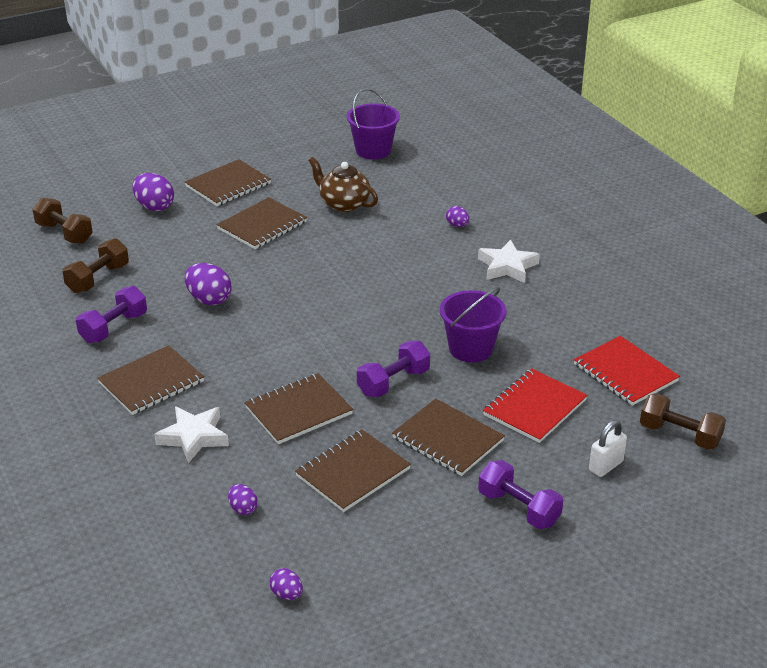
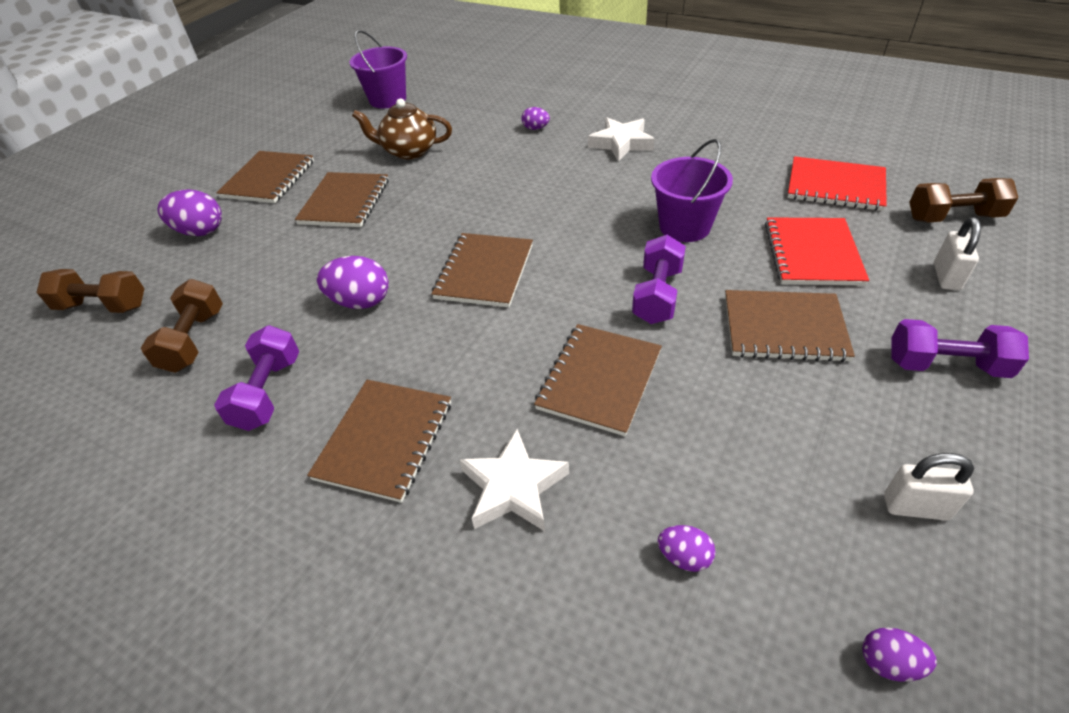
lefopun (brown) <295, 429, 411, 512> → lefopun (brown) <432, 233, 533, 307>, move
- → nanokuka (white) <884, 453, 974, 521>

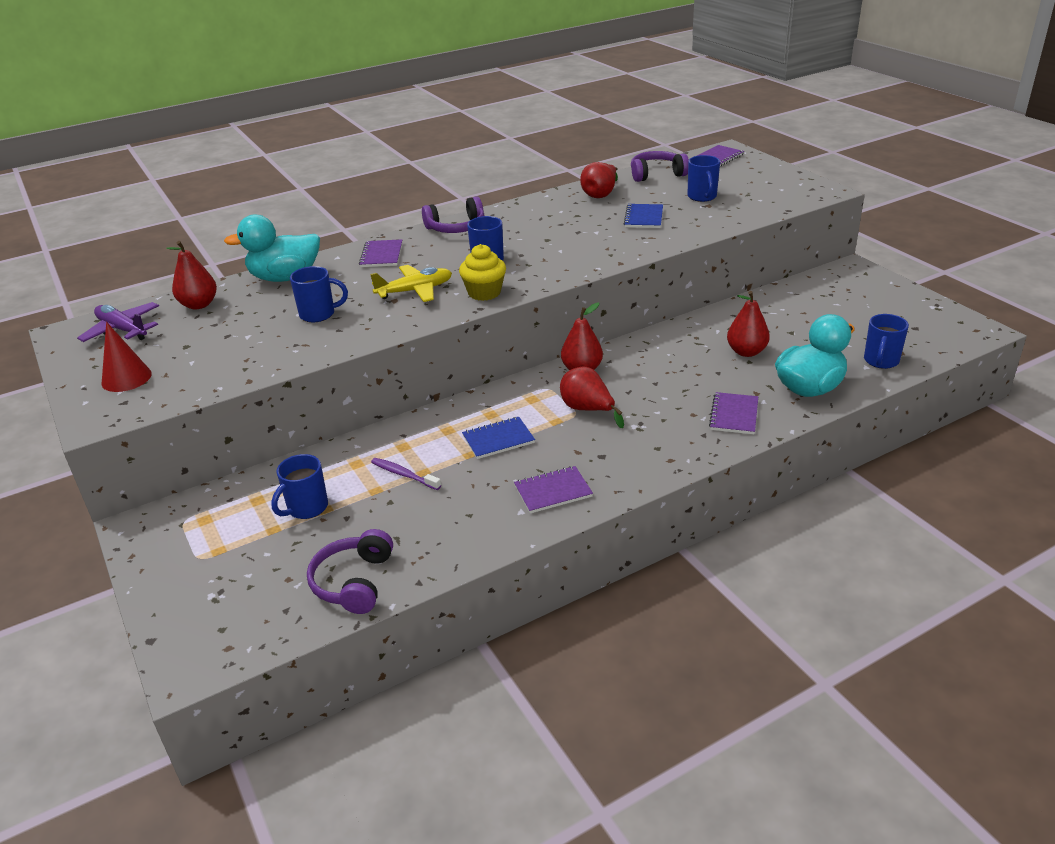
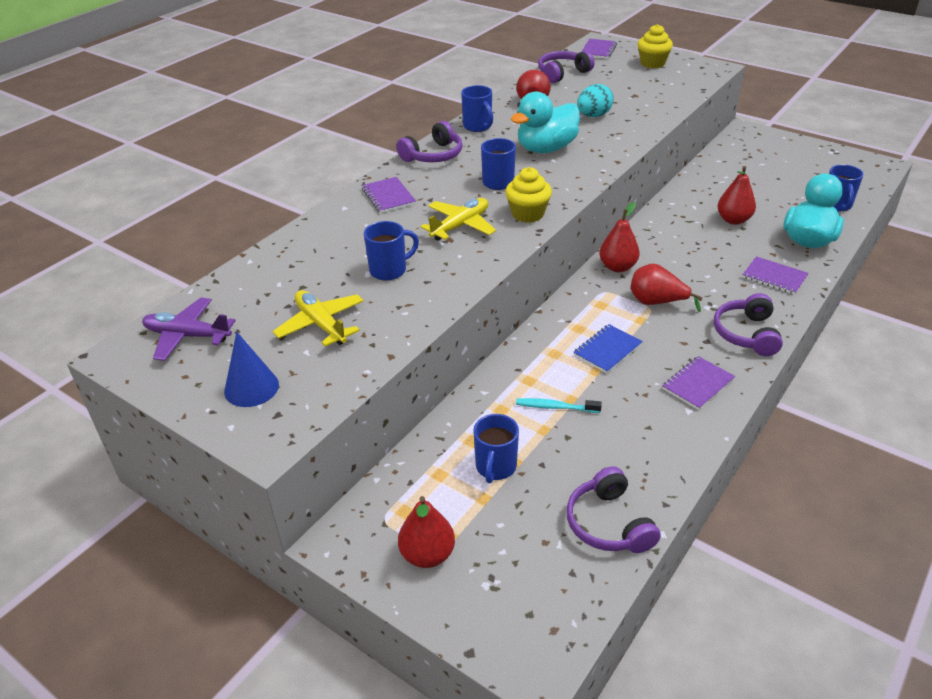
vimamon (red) <101, 322, 152, 392> → vimamon (blue) <224, 332, 279, 407>
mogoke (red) <166, 241, 217, 309> → mogoke (red) <398, 496, 455, 568>, move
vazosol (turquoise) <224, 214, 320, 282> → vazosol (turquoise) <511, 92, 580, 153>, move
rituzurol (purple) <371, 458, 441, 490> → rituzurol (turquoise) <516, 398, 602, 413>
lefopun (blue) <624, 204, 663, 228> → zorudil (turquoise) <577, 84, 614, 117>
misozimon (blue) <688, 155, 720, 202> → misozimon (blue) <461, 85, 493, 132>, move
lefopun (purple) <709, 392, 758, 434> → lefopun (purple) <743, 256, 809, 295>, 45 degrees counterclockwise
- → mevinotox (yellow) <273, 290, 364, 346>
- → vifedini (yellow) <638, 24, 673, 68>
- → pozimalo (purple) <714, 293, 783, 356>

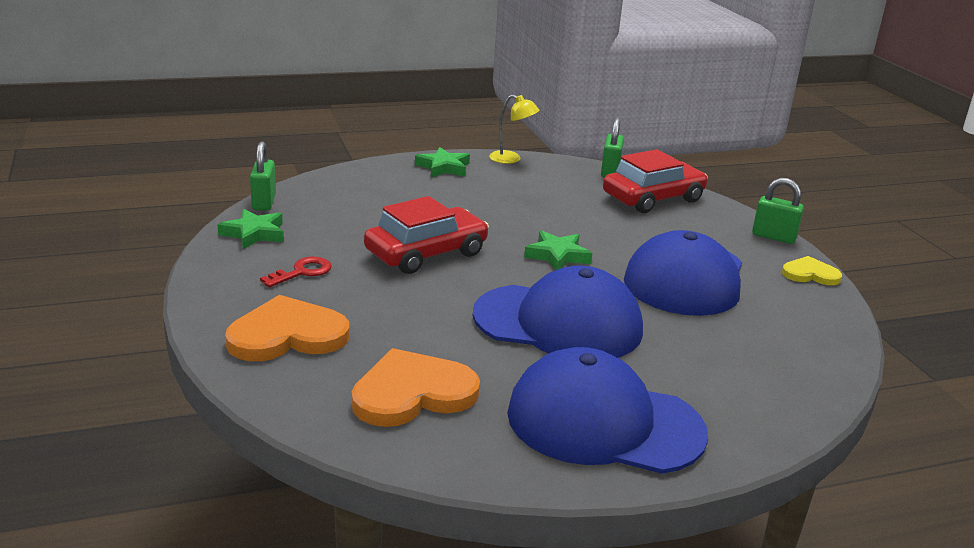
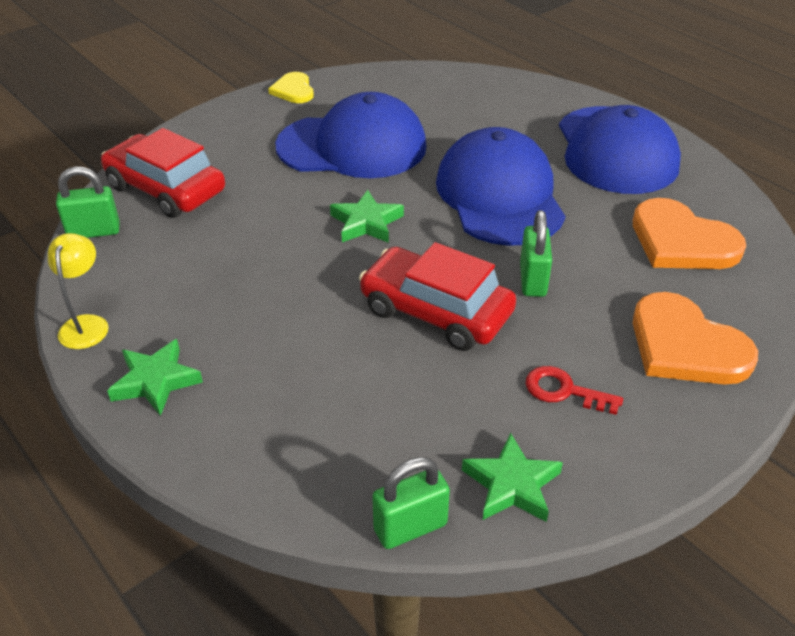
nanokuka (green) <752, 178, 804, 244> → nanokuka (green) <520, 210, 552, 297>, move

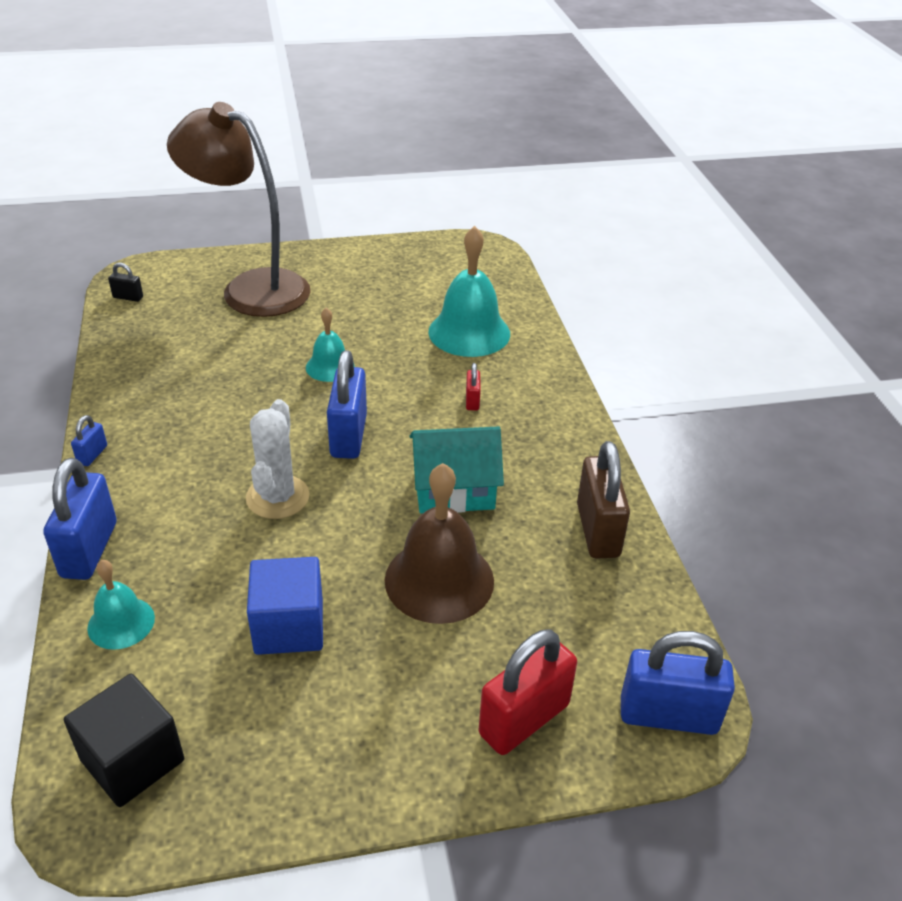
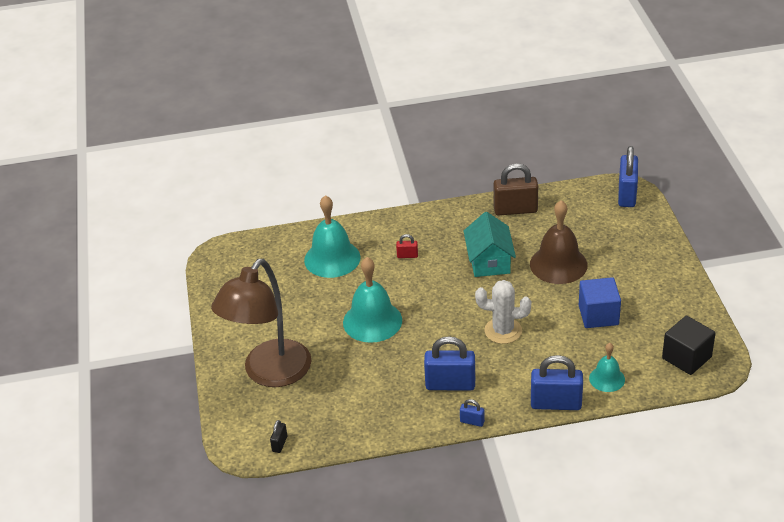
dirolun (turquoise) <306, 308, 345, 382> → dirolun (turquoise) <343, 257, 402, 343>, x1.78
nanokuka (blue) <327, 350, 367, 459> → nanokuka (blue) <424, 336, 475, 391>, move
nanokuka (red) <479, 629, 577, 755> → -

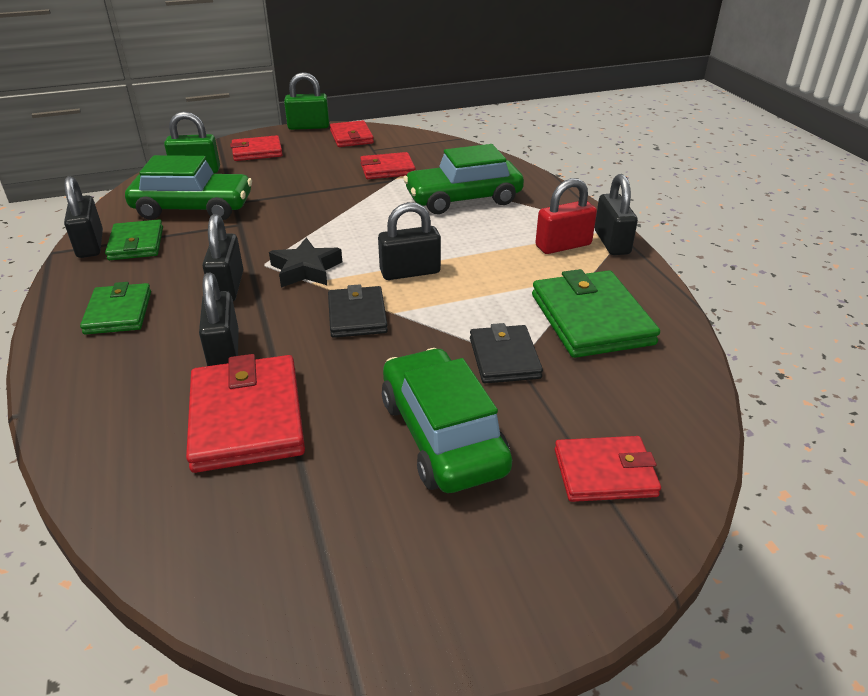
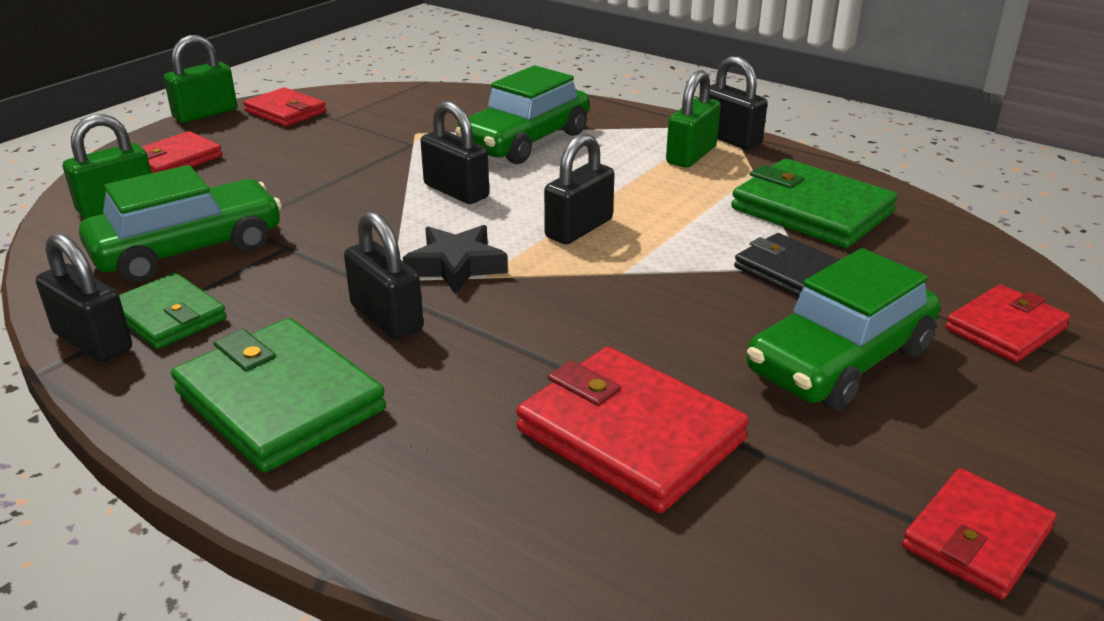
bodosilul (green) <80, 282, 151, 335> → bodosilul (green) <171, 318, 386, 473>, x1.61
nanokuka (black) <199, 273, 239, 366> → nanokuka (black) <420, 101, 489, 204>, move
bodosilul (black) <328, 284, 388, 338> → -
bodosilul (red) <360, 152, 416, 179> → bodosilul (red) <902, 468, 1057, 599>, move
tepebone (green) <382, 348, 512, 493> → tepebone (green) <746, 248, 940, 411>, 75 degrees counterclockwise
nanokuka (red) <535, 178, 597, 254> → nanokuka (green) <666, 70, 721, 168>

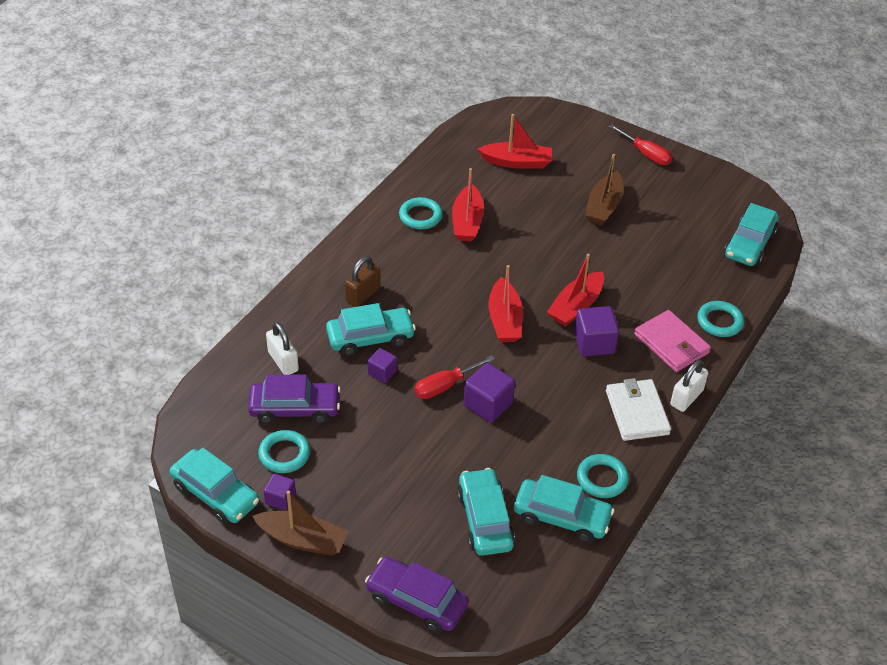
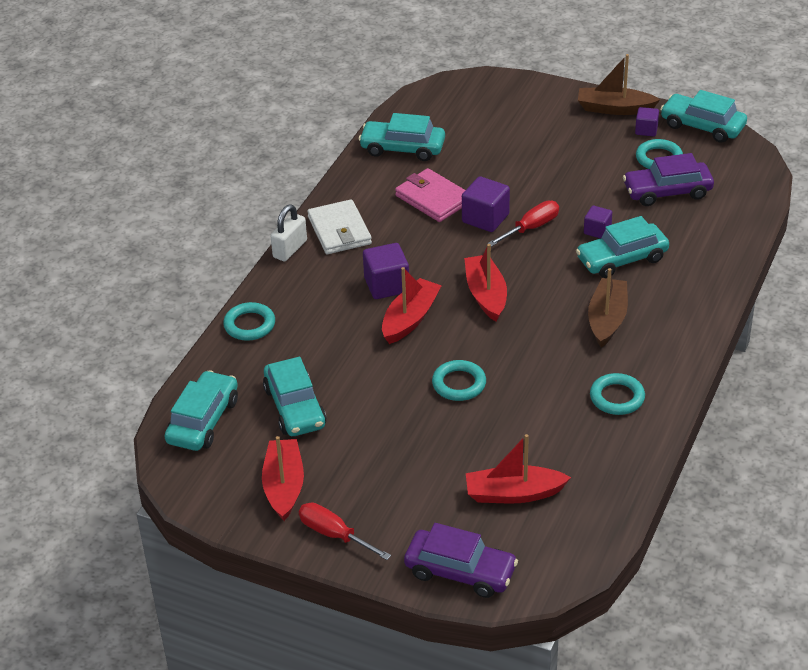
nanokuka (white) <266, 322, 299, 375> → -
nanokuka (brown) <345, 256, 381, 307> → -
tepebone (purple) <365, 557, 469, 633> → tepebone (purple) <404, 523, 518, 598>, move
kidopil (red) <452, 168, 484, 242> → kidopil (red) <262, 436, 304, 521>, move
tepebone (turquoise) <457, 468, 515, 556> → tepebone (turquoise) <263, 357, 327, 436>, move
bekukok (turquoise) <577, 454, 629, 498> → bekukok (turquoise) <432, 360, 486, 401>, move
kidopil (brown) <585, 154, 623, 226> → kidopil (brown) <588, 268, 628, 347>, move
bodosilul (pink) <634, 310, 711, 372> → bodosilul (pink) <395, 168, 465, 222>, move

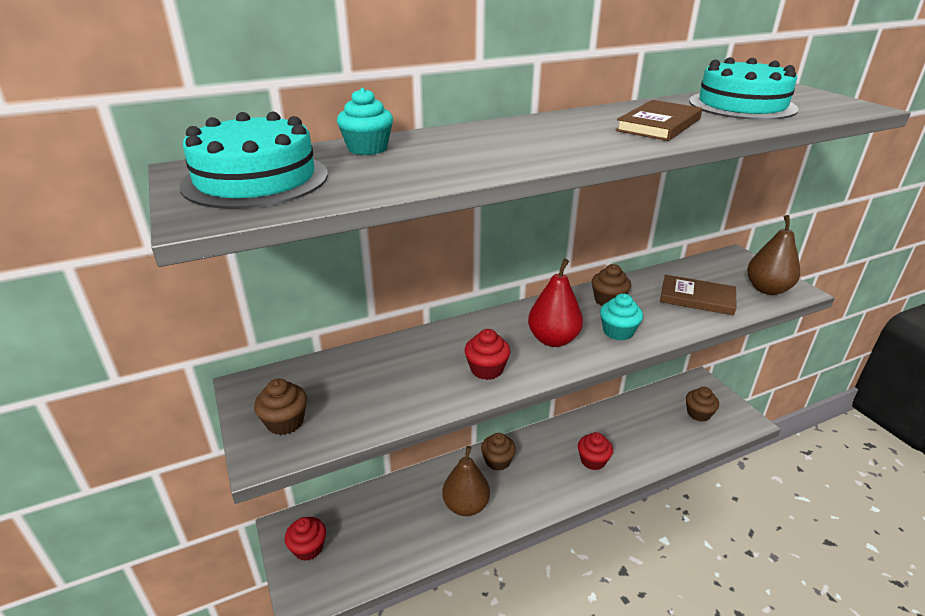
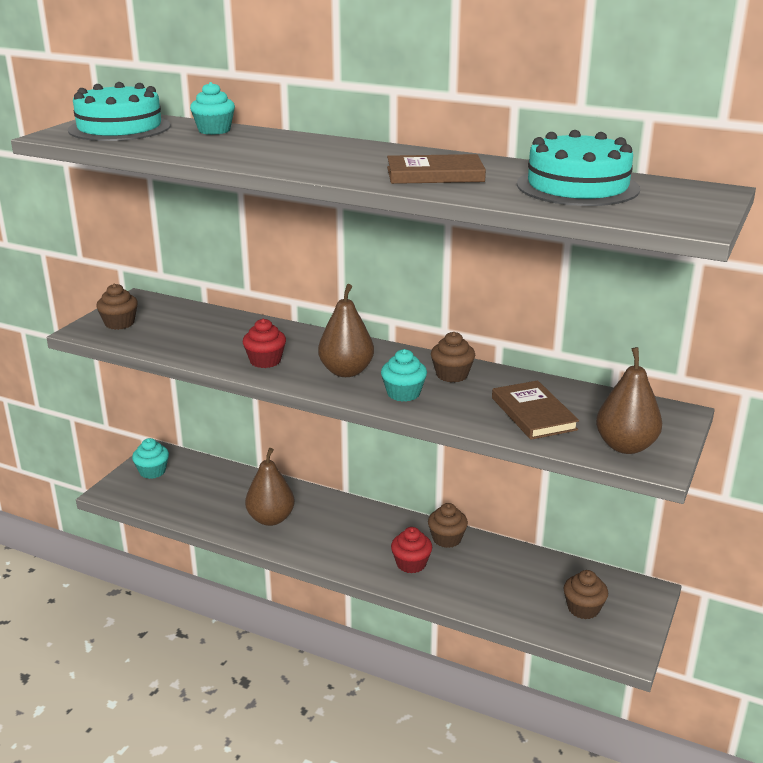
vifedini (red) <285, 517, 326, 561> → vifedini (turquoise) <132, 438, 169, 479>
vifedini (brown) <481, 433, 516, 471> → vifedini (brown) <428, 503, 468, 548>, move
mogoke (red) <528, 259, 583, 347> → mogoke (brown) <318, 284, 374, 377>

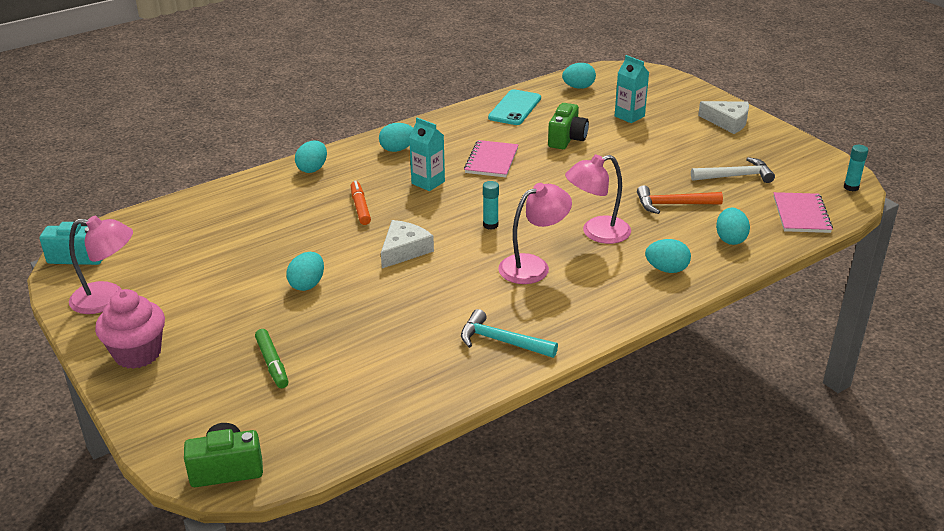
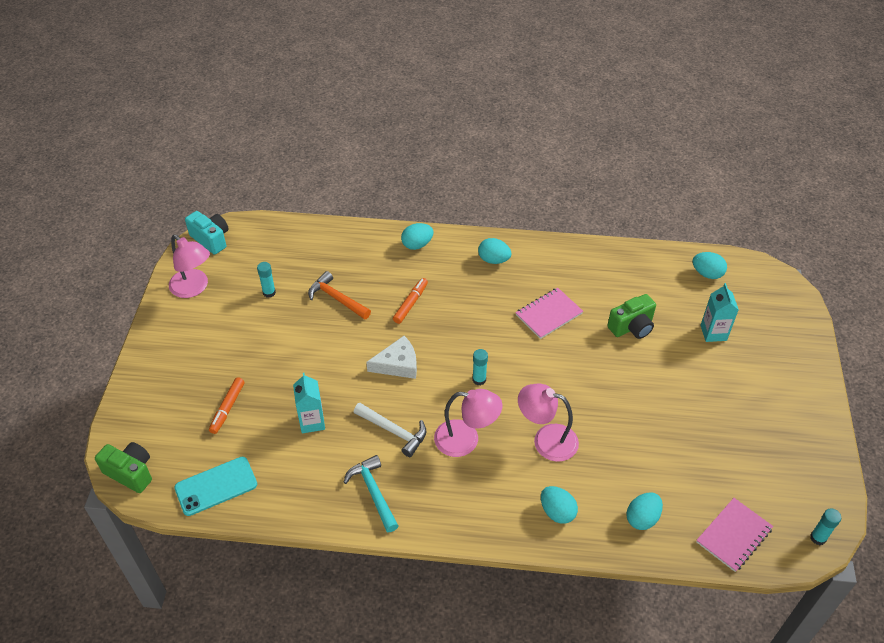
vifedini (pink) <95, 289, 165, 369> → -
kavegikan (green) <255, 329, 289, 388> → kavegikan (orange) <209, 377, 245, 434>
zorudil (turquoise) <286, 252, 324, 291> → -
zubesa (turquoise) <409, 118, 445, 191> → zubesa (turquoise) <293, 373, 325, 433>, move
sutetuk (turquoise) <488, 89, 541, 125> → sutetuk (turquoise) <174, 457, 257, 516>, move
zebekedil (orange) <637, 185, 723, 214> → zebekedil (orange) <308, 271, 371, 320>, move
zebekedil (white) <691, 157, 775, 183> → zebekedil (white) <354, 403, 426, 457>, move
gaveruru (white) <698, 101, 749, 134> → -
- → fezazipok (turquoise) <257, 262, 276, 298>

